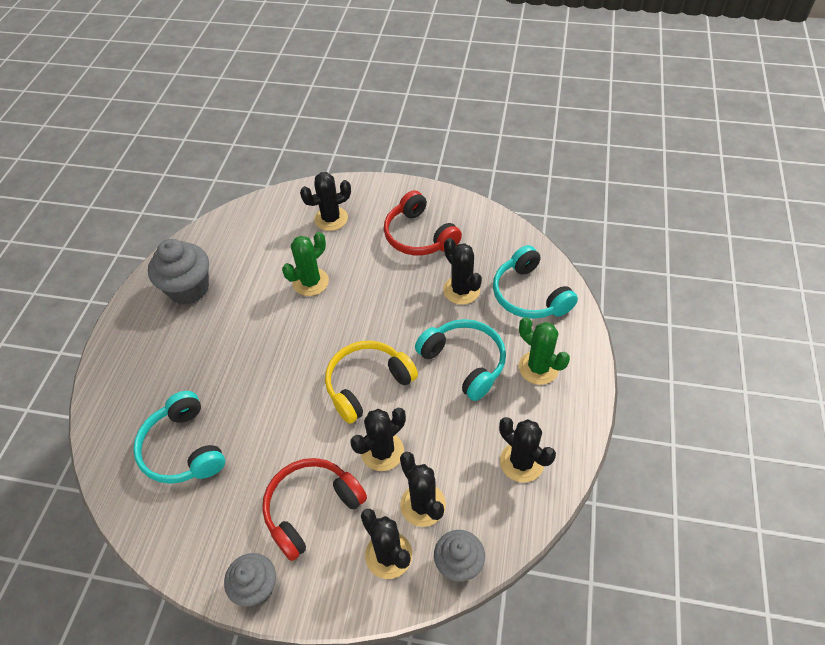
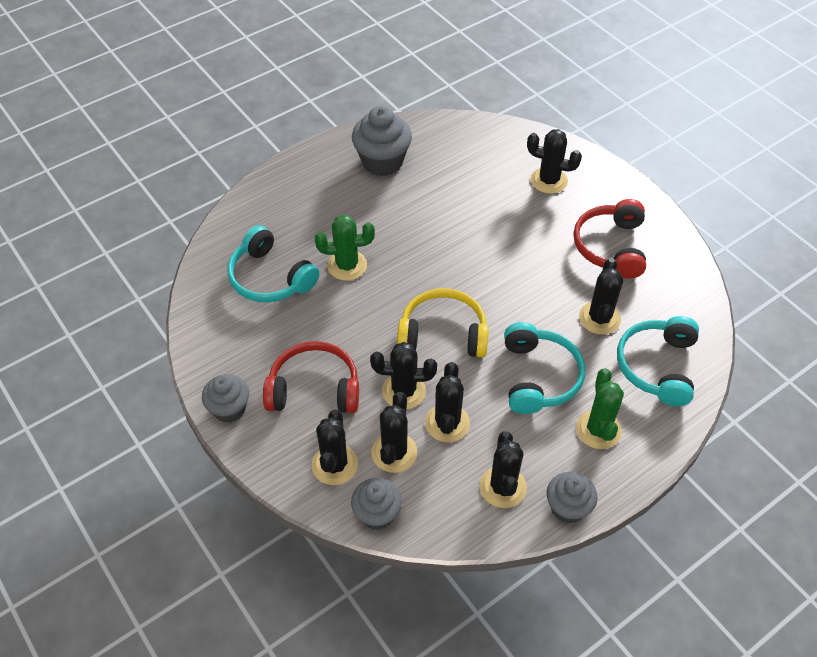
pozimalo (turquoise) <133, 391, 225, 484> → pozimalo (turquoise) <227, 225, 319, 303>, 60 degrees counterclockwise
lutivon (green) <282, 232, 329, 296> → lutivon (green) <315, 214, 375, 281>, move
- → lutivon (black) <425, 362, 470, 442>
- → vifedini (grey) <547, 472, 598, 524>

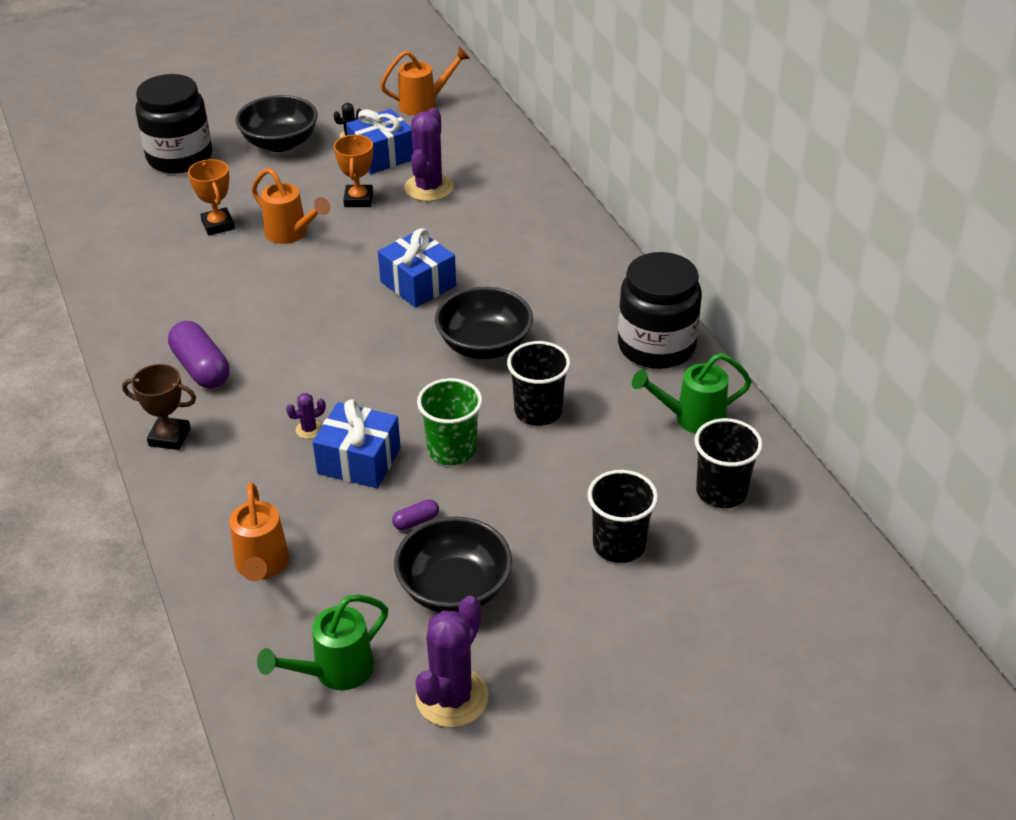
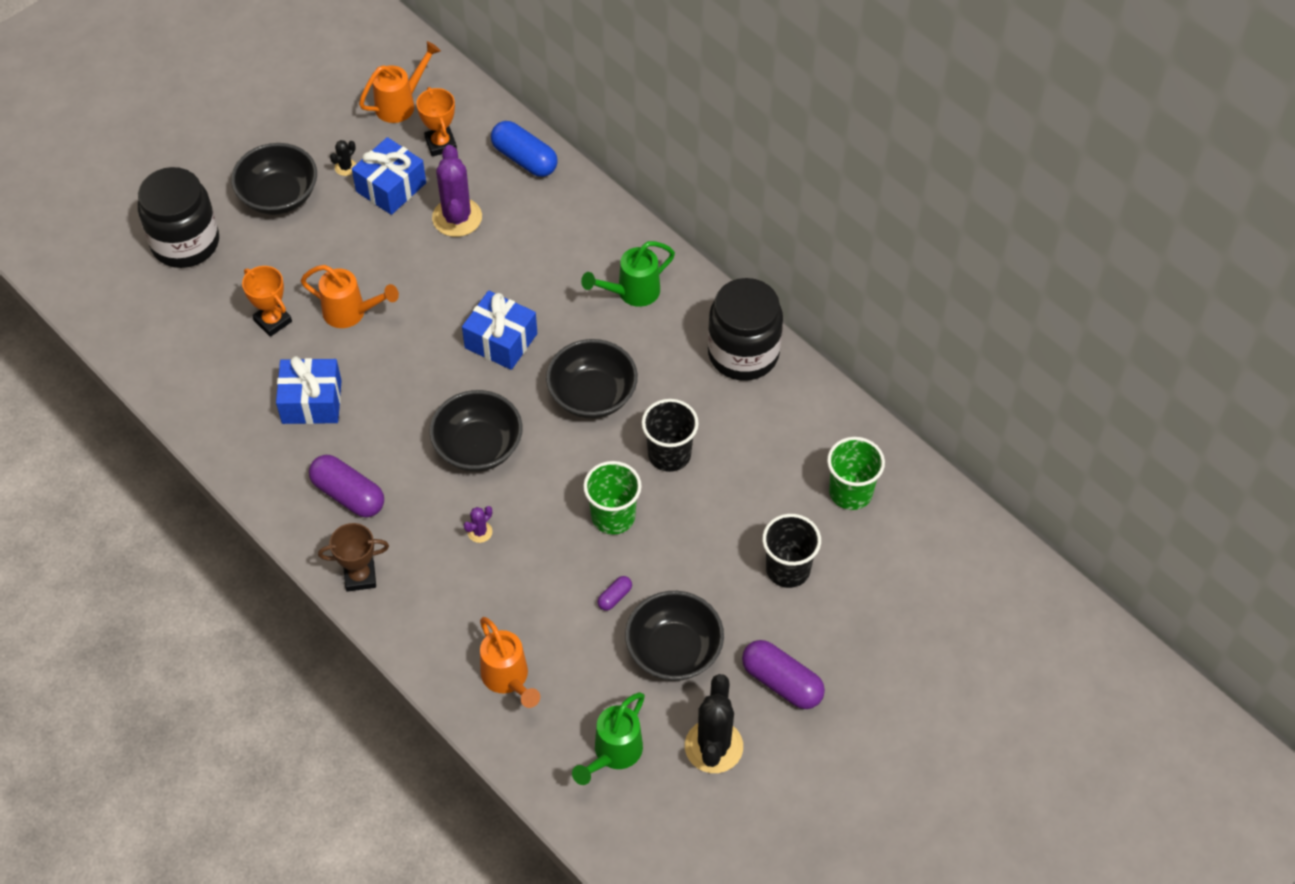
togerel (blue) <313, 399, 401, 488> → togerel (blue) <276, 356, 342, 424>, move
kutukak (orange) <334, 135, 373, 207> → kutukak (orange) <416, 87, 457, 157>, move
lutivon (purple) <416, 596, 489, 728> → lutivon (black) <685, 674, 743, 773>
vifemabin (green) <632, 353, 752, 434> → vifemabin (green) <581, 241, 675, 307>, move
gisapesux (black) <694, 418, 763, 508> → gisapesux (green) <827, 437, 885, 510>
- → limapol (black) <429, 390, 523, 472>
- → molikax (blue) <491, 121, 558, 177>
- → molikax (purple) <742, 640, 825, 709>

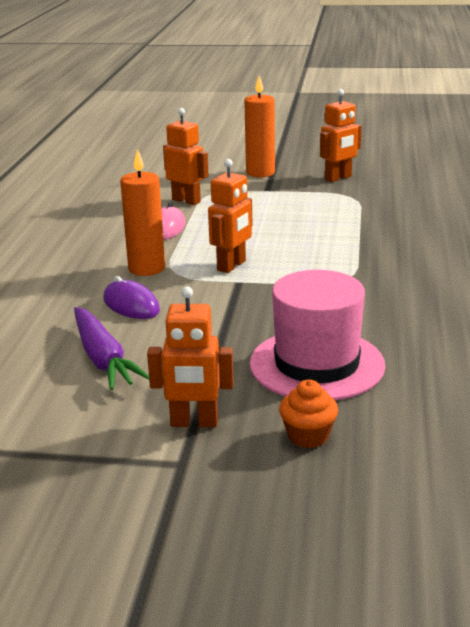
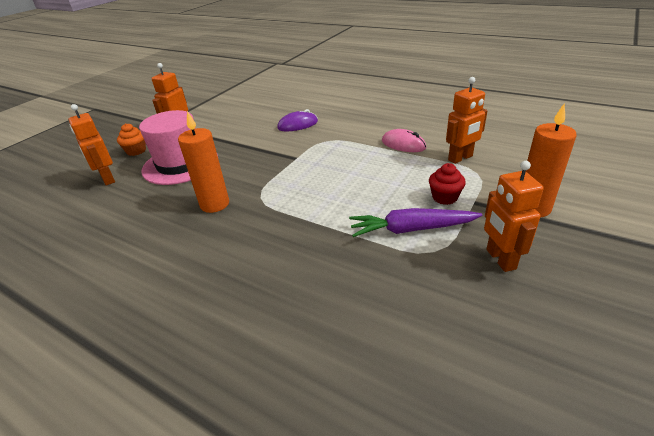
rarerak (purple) <74, 307, 149, 390> → rarerak (purple) <349, 208, 482, 237>, move
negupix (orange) <120, 149, 165, 276> → negupix (orange) <178, 111, 229, 213>, move
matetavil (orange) <208, 159, 252, 273> → matetavil (orange) <68, 104, 115, 185>, move
- → vifedini (red) <429, 163, 466, 205>

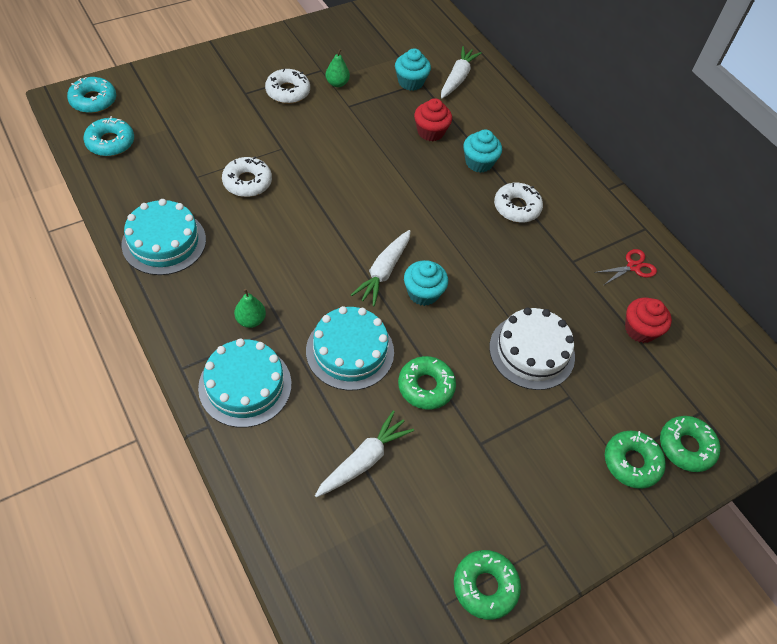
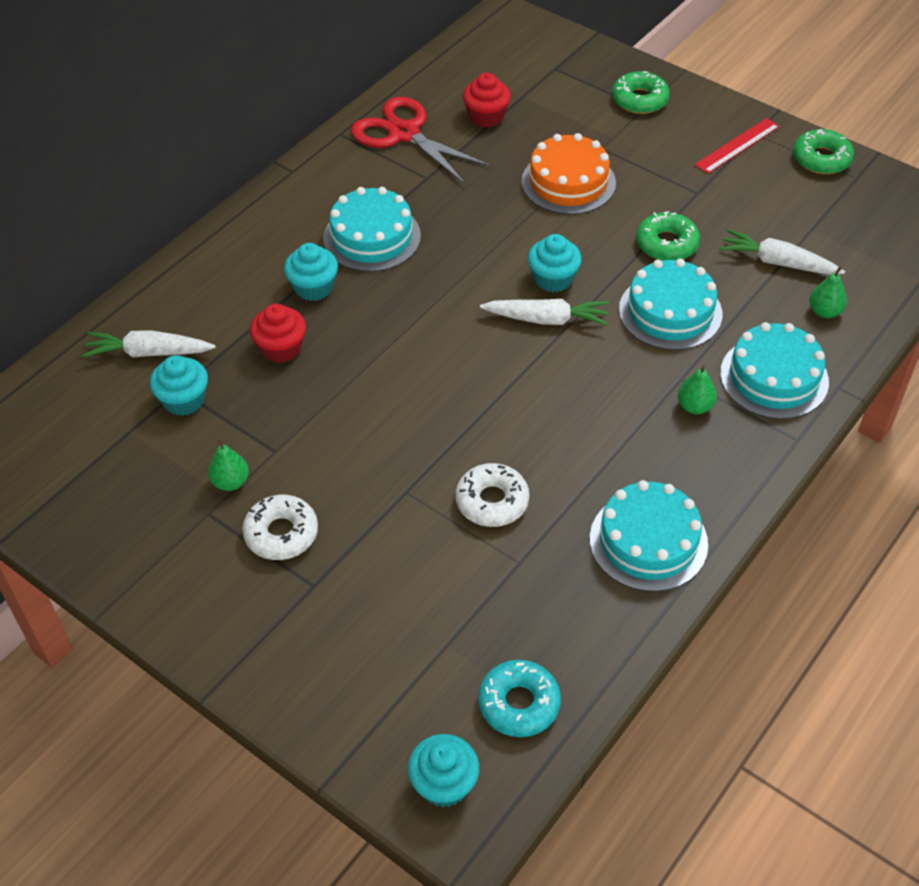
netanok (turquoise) <67, 77, 116, 113> → vifedini (turquoise) <408, 734, 479, 807>
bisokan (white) <489, 308, 575, 390> → bisokan (orange) <522, 133, 616, 214>
netanok (white) <494, 183, 543, 223> → bisokan (turquoise) <323, 187, 421, 272>
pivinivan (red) <594, 249, 657, 285> → pivinivan (red) <351, 97, 491, 184>, x2.02
netanok (green) <660, 416, 720, 472> → -
- → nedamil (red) <695, 118, 780, 174>
- → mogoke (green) <809, 266, 847, 318>

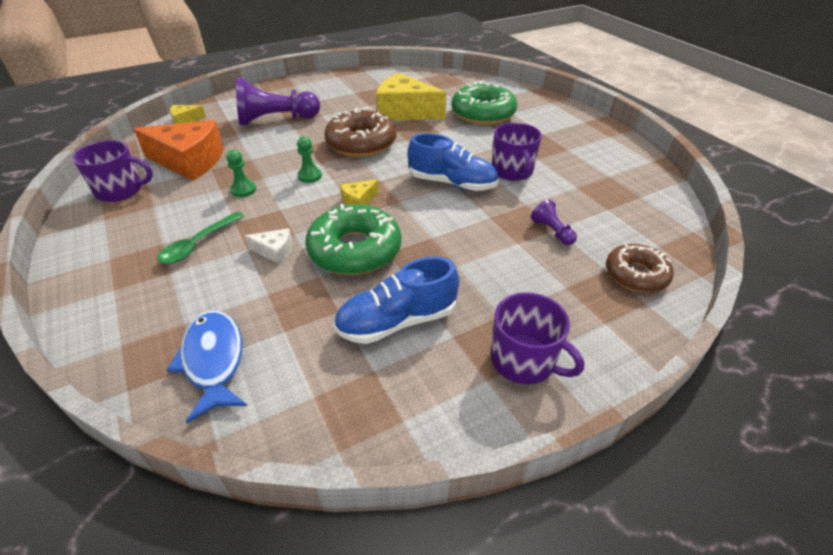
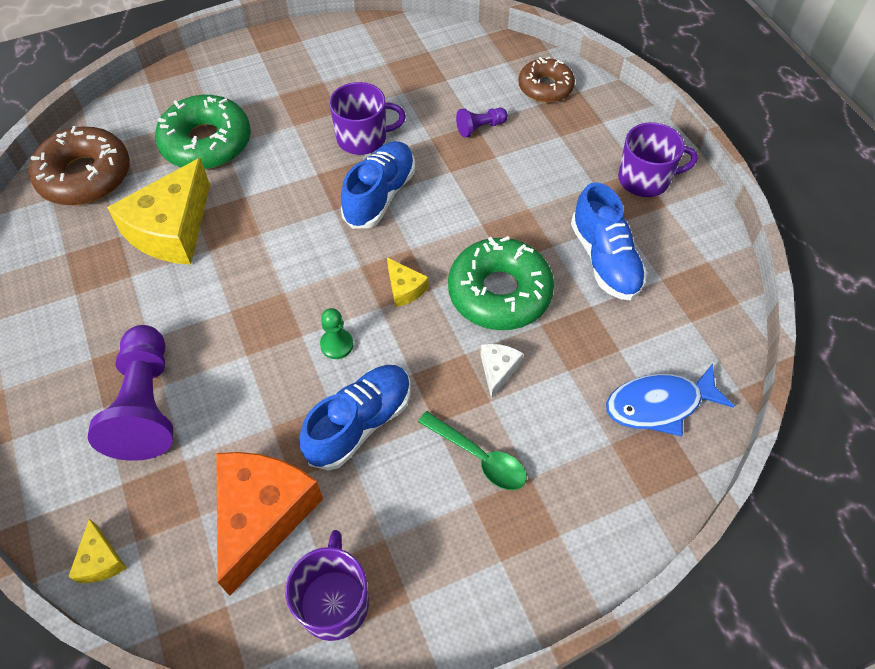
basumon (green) <226, 150, 256, 197> → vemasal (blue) <299, 365, 410, 471>
netanok (brown) <324, 108, 396, 157> → netanok (brown) <29, 126, 130, 205>, move
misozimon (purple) <491, 292, 584, 384> → misozimon (purple) <618, 122, 698, 197>, 45 degrees clockwise

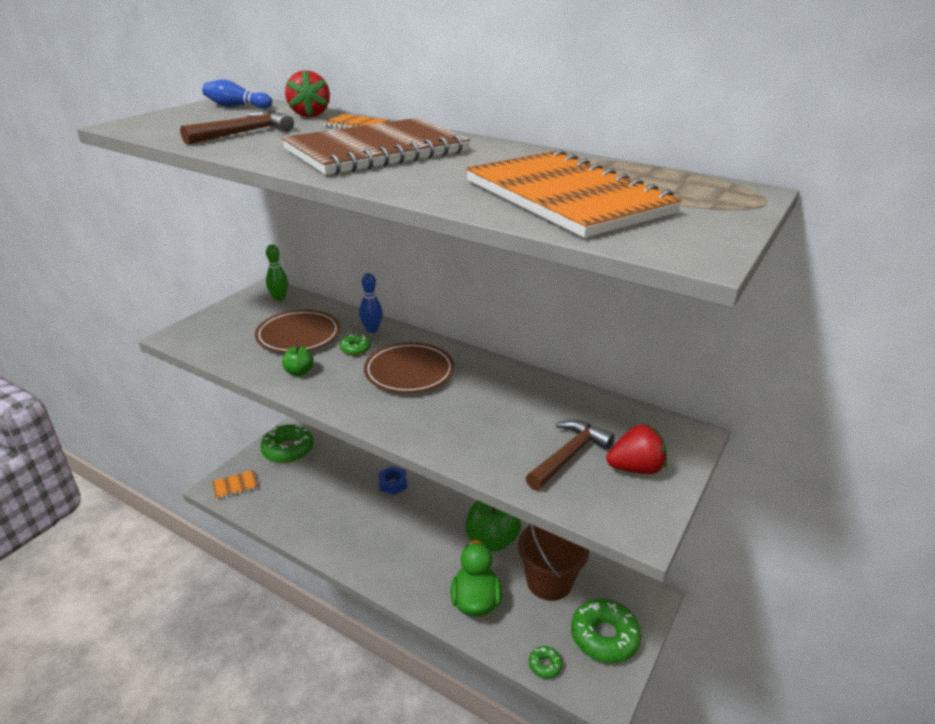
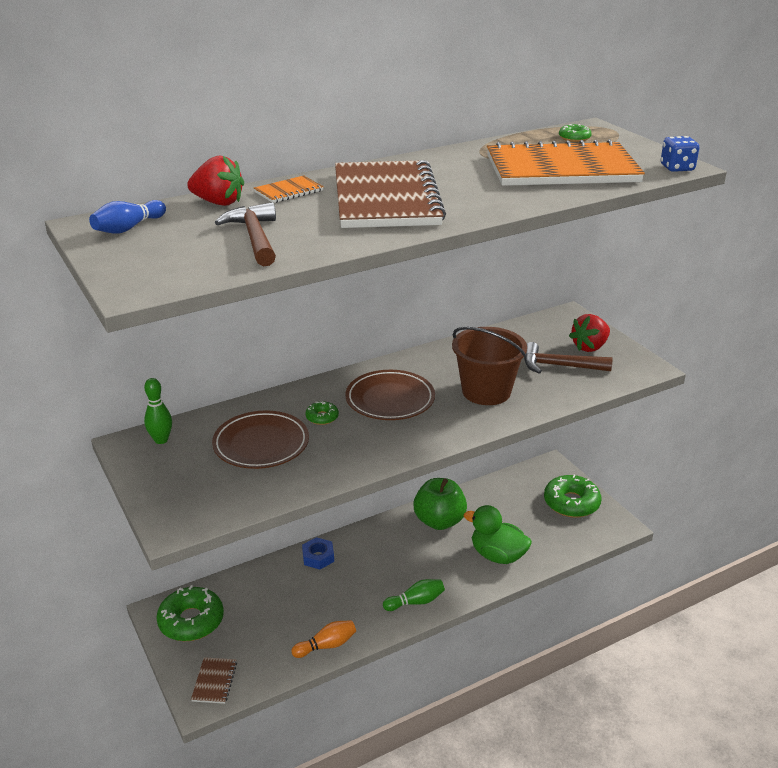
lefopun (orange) <212, 470, 259, 500> → lefopun (brown) <191, 657, 237, 704>
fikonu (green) <282, 345, 314, 376> → -
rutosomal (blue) <359, 273, 383, 333> → -
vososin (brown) <518, 524, 589, 601> → vososin (brown) <452, 327, 527, 405>, move
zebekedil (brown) <526, 420, 615, 490> → zebekedil (brown) <524, 342, 613, 374>, 60 degrees counterclockwise
netanok (green) <529, 646, 563, 679> → netanok (green) <559, 124, 592, 142>, move
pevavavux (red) <606, 424, 667, 474> → pevavavux (red) <569, 314, 610, 352>, 150 degrees counterclockwise
- → rutosomal (orange) <291, 620, 356, 658>
- → rutosomal (green) <383, 579, 445, 611>
- → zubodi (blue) <661, 136, 699, 172>

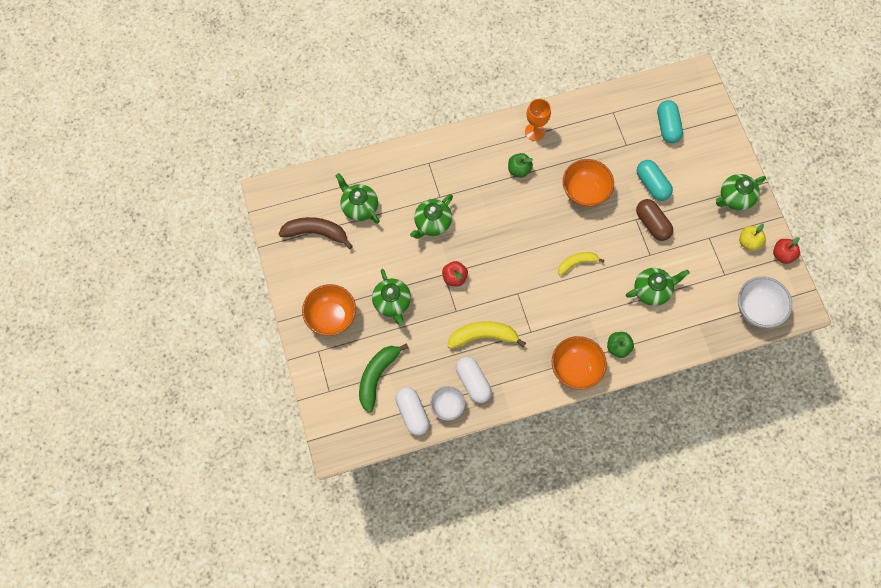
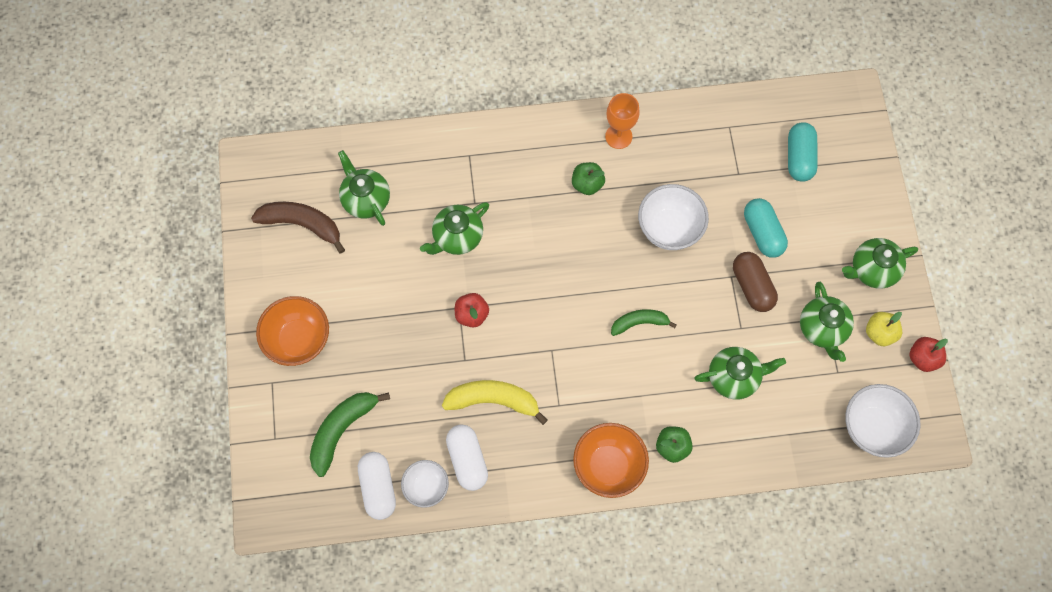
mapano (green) <372, 269, 411, 325> → mapano (green) <800, 282, 854, 362>, move
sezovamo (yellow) <558, 252, 605, 276> → sezovamo (green) <611, 309, 677, 336>
limapol (orange) <563, 159, 614, 207> → limapol (white) <638, 184, 709, 250>

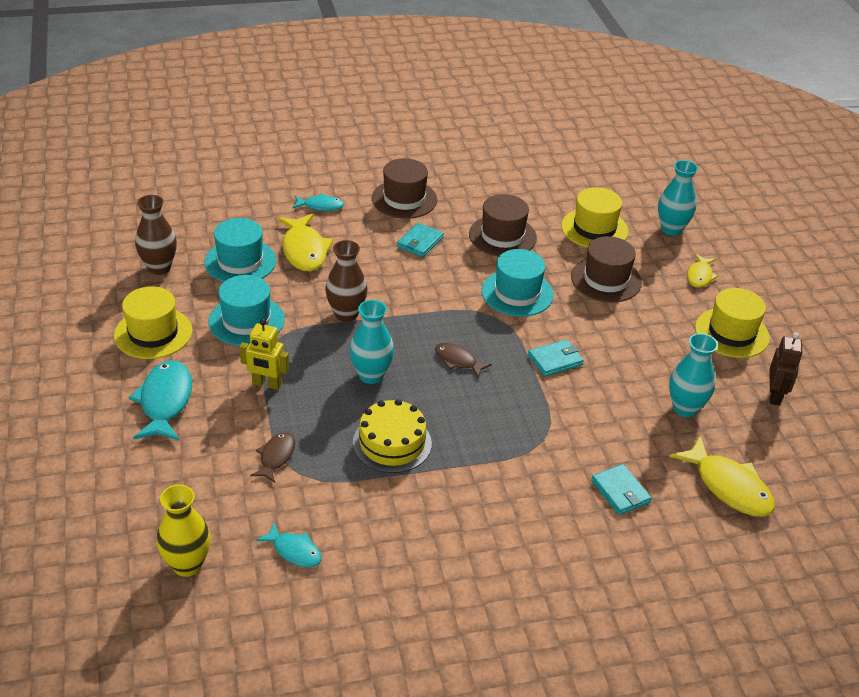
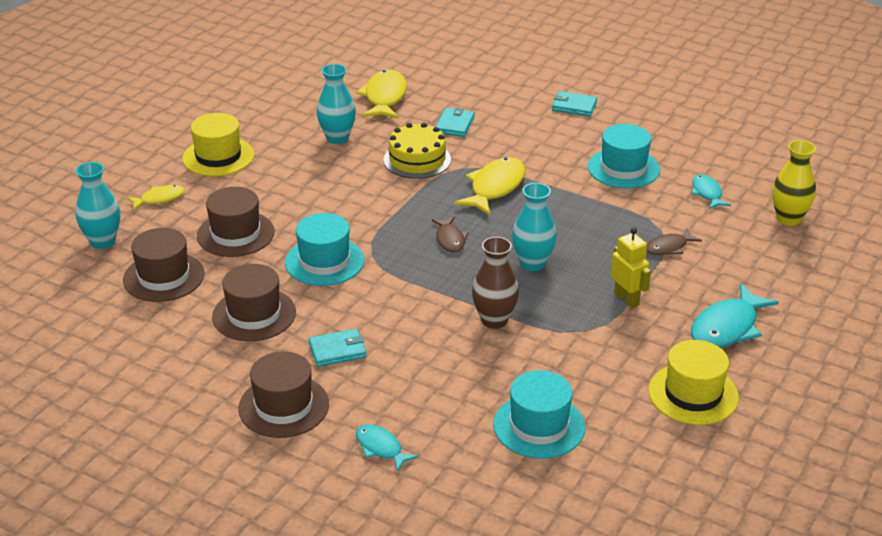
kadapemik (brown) <135, 195, 177, 275> → -
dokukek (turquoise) <208, 275, 285, 346> → dokukek (turquoise) <588, 124, 660, 188>, move
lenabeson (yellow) <277, 214, 333, 272> → lenabeson (yellow) <454, 157, 525, 215>, move
bisokan (yellow) <353, 399, 432, 473> → bisokan (yellow) <384, 123, 451, 179>, move
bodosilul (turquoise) <528, 339, 584, 376> → bodosilul (turquoise) <552, 91, 597, 116>, move
dokukek (yellow) <561, 187, 628, 248> → dokukek (brown) <123, 228, 204, 302>
matetavil (brown) <770, 333, 803, 405> → -

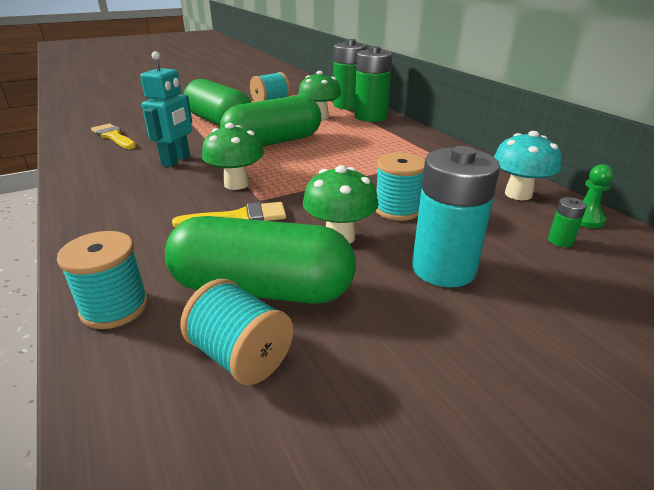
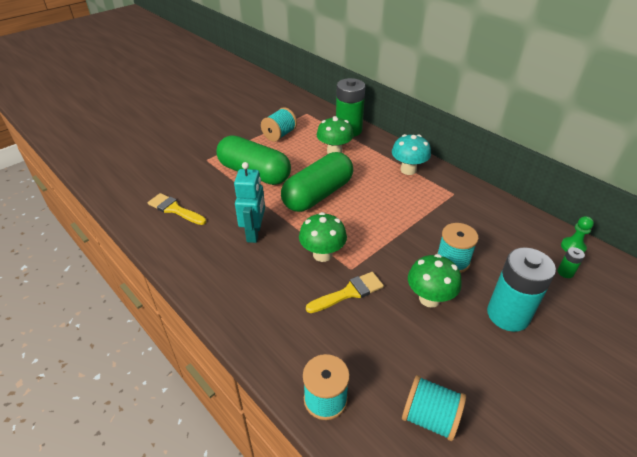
molikax (green) <165, 216, 356, 304> → -
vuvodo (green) <355, 46, 392, 122> → -
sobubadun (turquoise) <494, 131, 562, 200> → sobubadun (turquoise) <392, 134, 431, 175>, move

